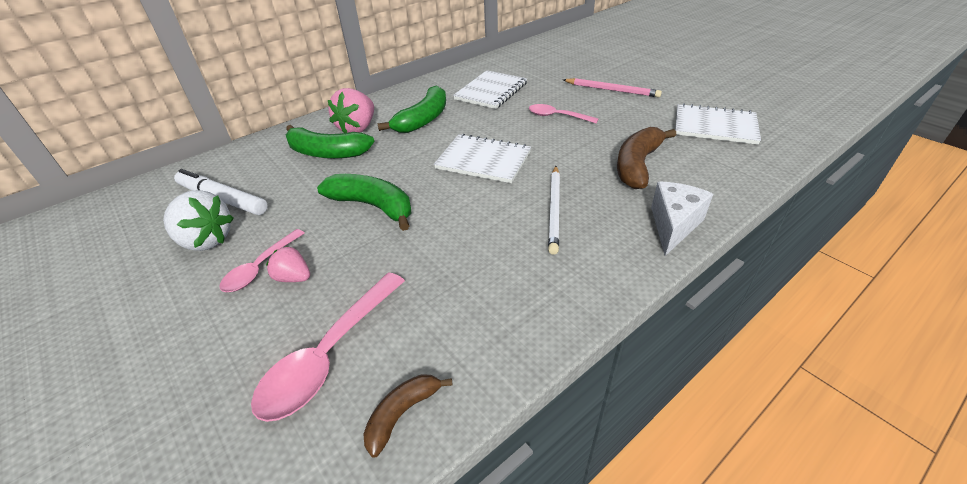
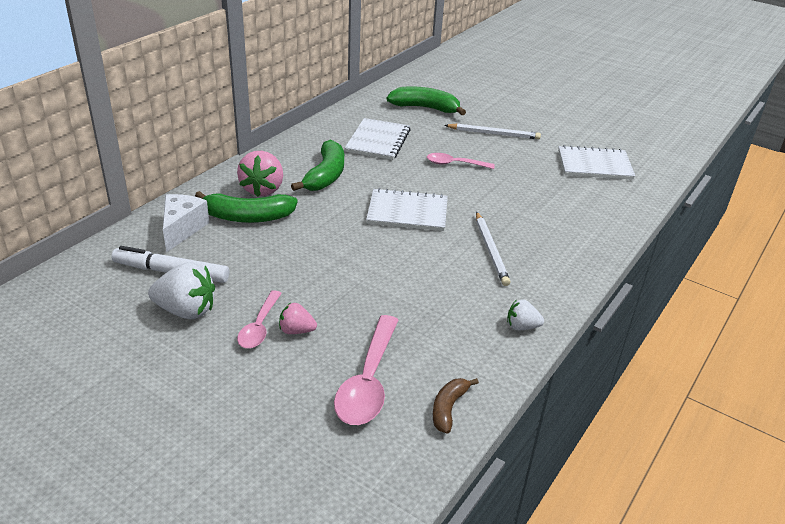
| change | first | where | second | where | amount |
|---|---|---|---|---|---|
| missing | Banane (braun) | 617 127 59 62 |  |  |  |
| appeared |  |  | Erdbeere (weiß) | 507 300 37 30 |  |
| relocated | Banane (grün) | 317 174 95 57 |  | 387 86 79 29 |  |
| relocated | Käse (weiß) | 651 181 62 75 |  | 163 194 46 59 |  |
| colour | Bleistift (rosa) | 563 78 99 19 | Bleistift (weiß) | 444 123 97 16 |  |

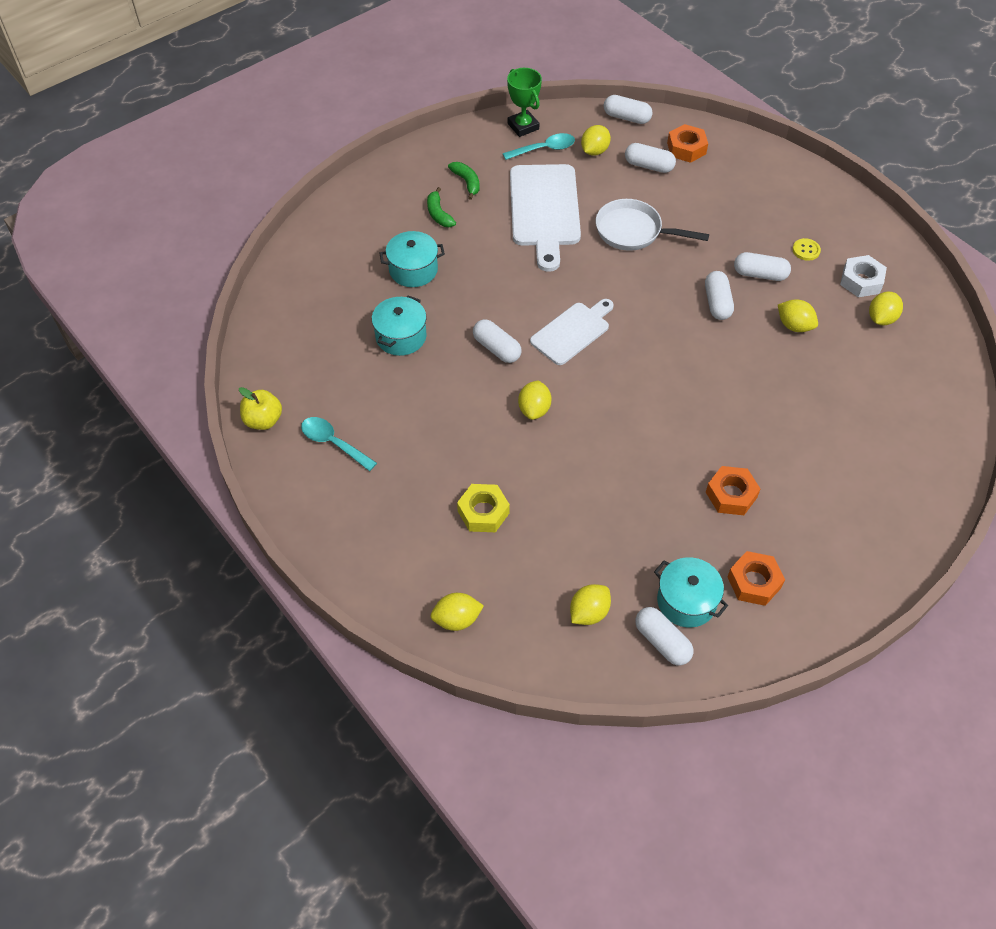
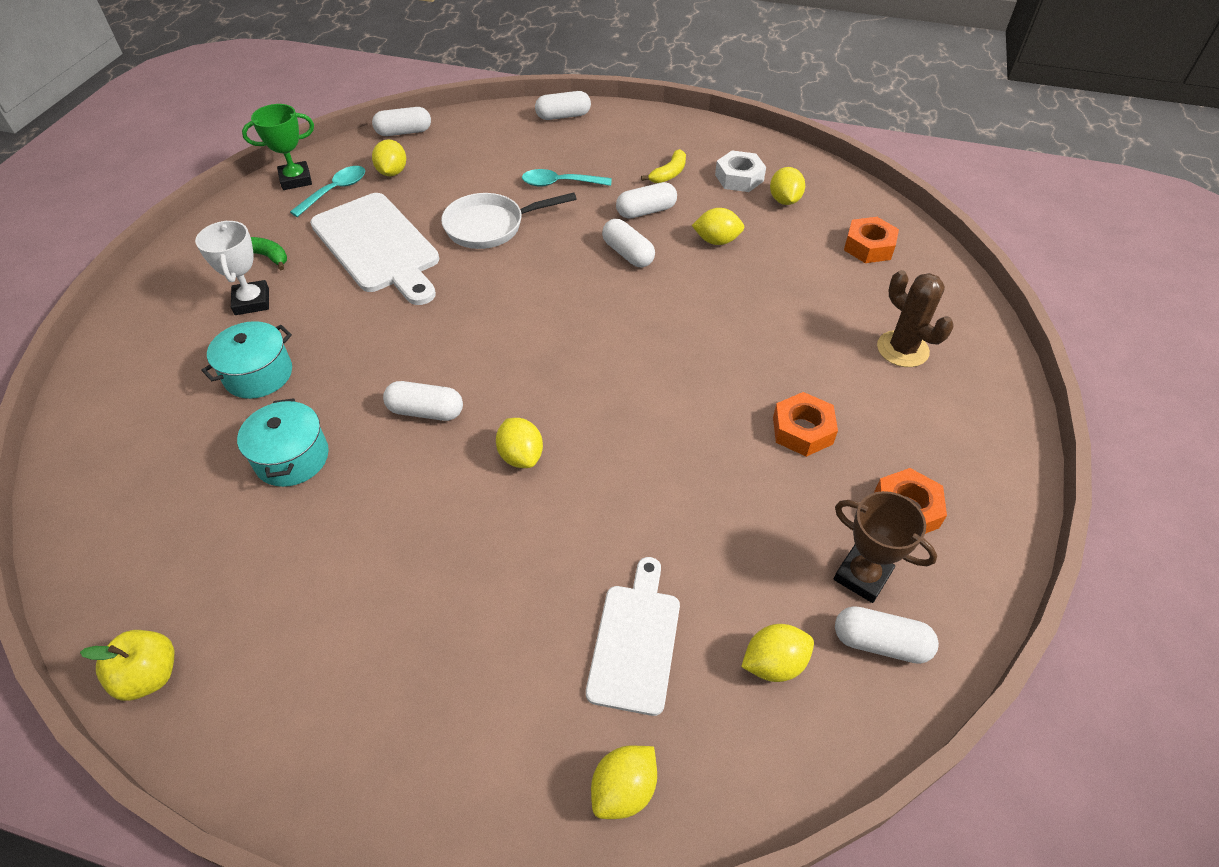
| change | first | where | second | where | amount |
|---|---|---|---|---|---|
| missing | Sechskantmutter (gelb) | 457 484 53 48 |  |  |  |
| appeared |  |  | Kaktus (braun) | 877 270 77 97 |  |
| relocated | Löffel (türkis) | 301 417 76 54 |  | 522 169 89 18 |  |
| relocated | Schneidebrett (weiß) | 530 299 84 66 |  | 586 557 94 159 |  |
| relocated | Kapsel (weiß) | 625 143 51 30 |  | 535 91 56 29 |  |
| relocated | Sechskantmutter (orange) | 667 124 41 39 |  | 844 217 55 46 |  |
| exchanged | Banane (grün) | 427 187 29 40 | Pokal (weiß) | 195 221 74 94 |  |
| exchanged | Kochtopf (türkis) | 654 557 74 71 | Pokal (braun) | 834 491 103 112 |  |
| exchanged | Knopf (gelb) | 793 238 28 23 | Banane (gelb) | 641 149 45 34 |  |
| spun | Pokal (grün) | 507 68 35 69 |  | 242 104 72 86 | 45 degrees counterclockwise |
| spun | Zitrone (gelb) | 570 584 41 41 |  | 741 624 73 58 | 60 degrees clockwise |

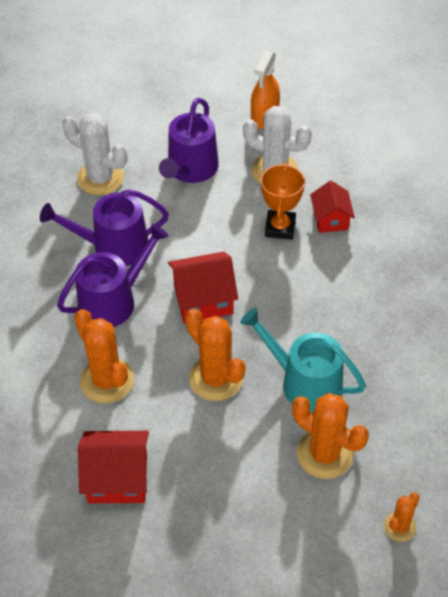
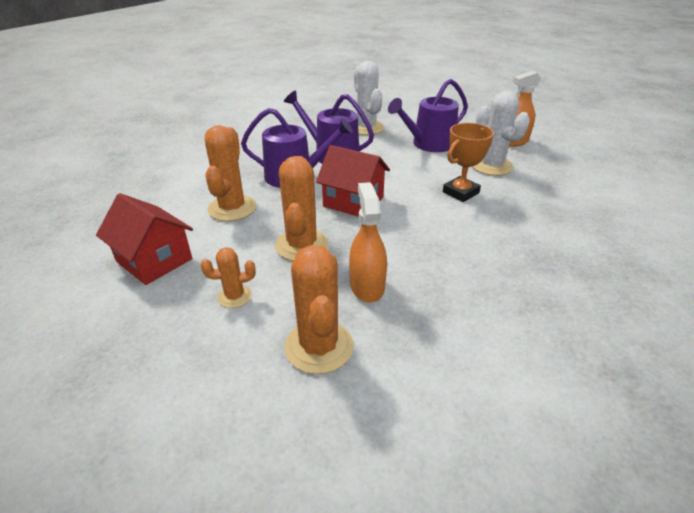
| change | first | where | second | where | amount |
|---|---|---|---|---|---|
| missing | Haus (rot) | 310 181 45 52 |  |  |  |
| relocated | Kaktus (orange) | 383 493 37 49 |  | 201 247 55 61 |  |
| exchanged | Gießkanne (türkis) | 240 308 126 104 | Sprühflasche (orange) | 349 182 38 121 |  |

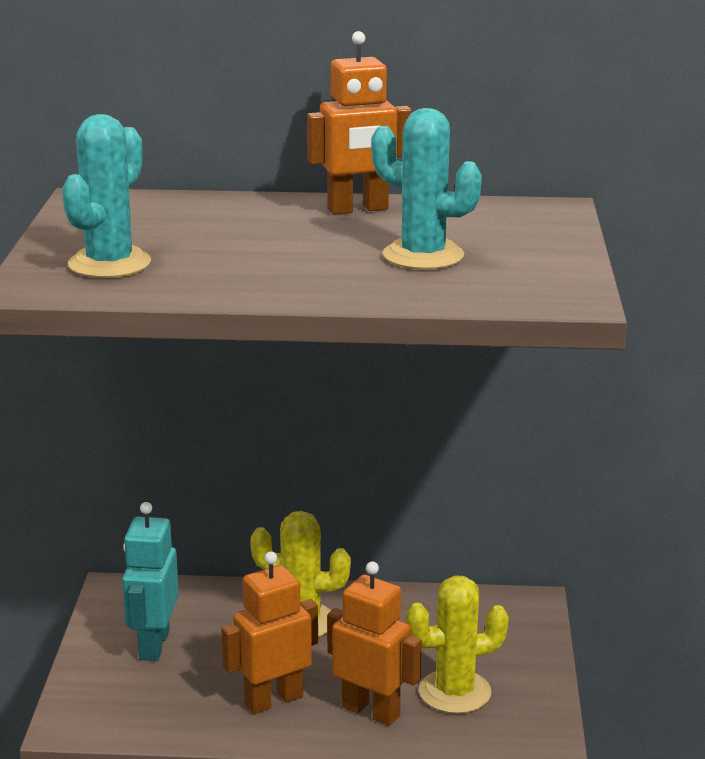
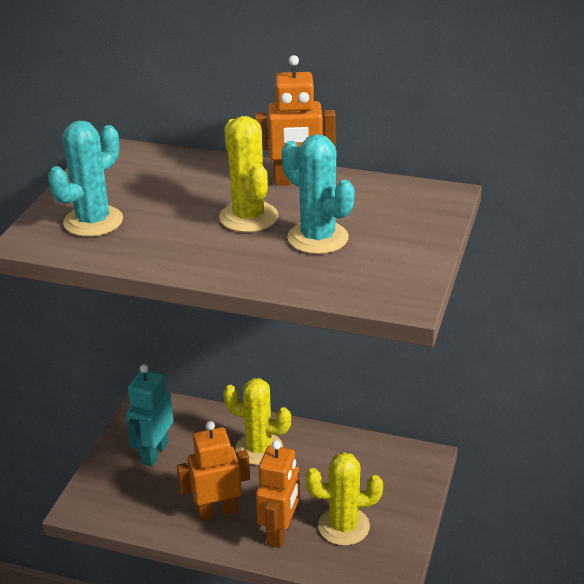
| change | first | where | second | where | amount |
|---|---|---|---|---|---|
| appeared |  |  | Kaktus (gelb) | 219 116 59 116 |  |
| spun | Roboter (orange) | 327 561 95 165 |  | 256 440 44 108 | 60 degrees clockwise |

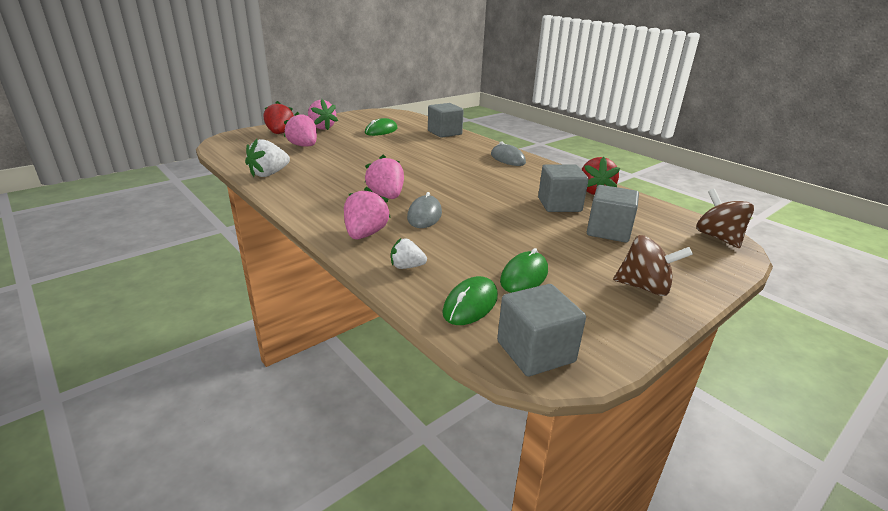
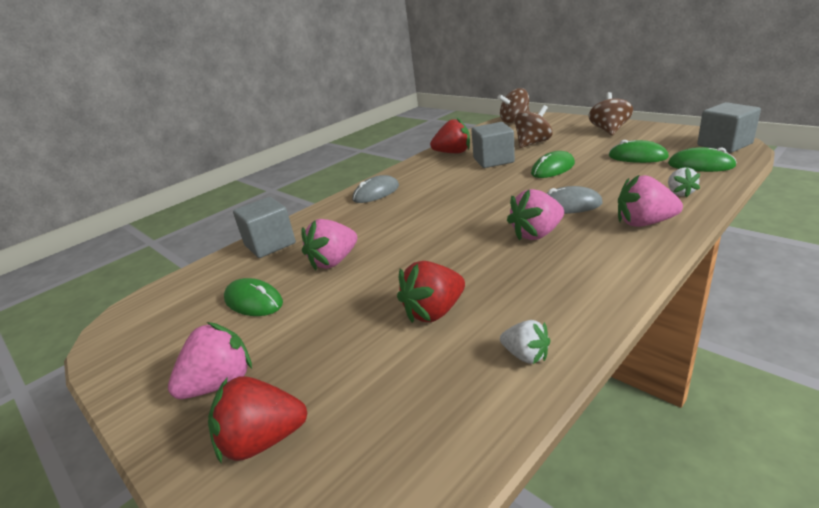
| change | first | where | second | where | amount |
|---|---|---|---|---|---|
| appeared |  |  | Erdbeere (rot) | 397 261 68 62 |  |
| appeared |  |  | Computermaus (grün) | 531 151 44 27 |  |
| relocated | Erdbeere (rosa) | 284 112 33 34 |  | 301 219 56 51 |  |
| exchanged | Kubus (grau) | 587 185 52 58 | Kreisel (braun) | 514 105 39 43 |  |
| size | Erdbeere (weiß) | 245 139 45 38 |  | 500 320 51 44 | x0.61 |

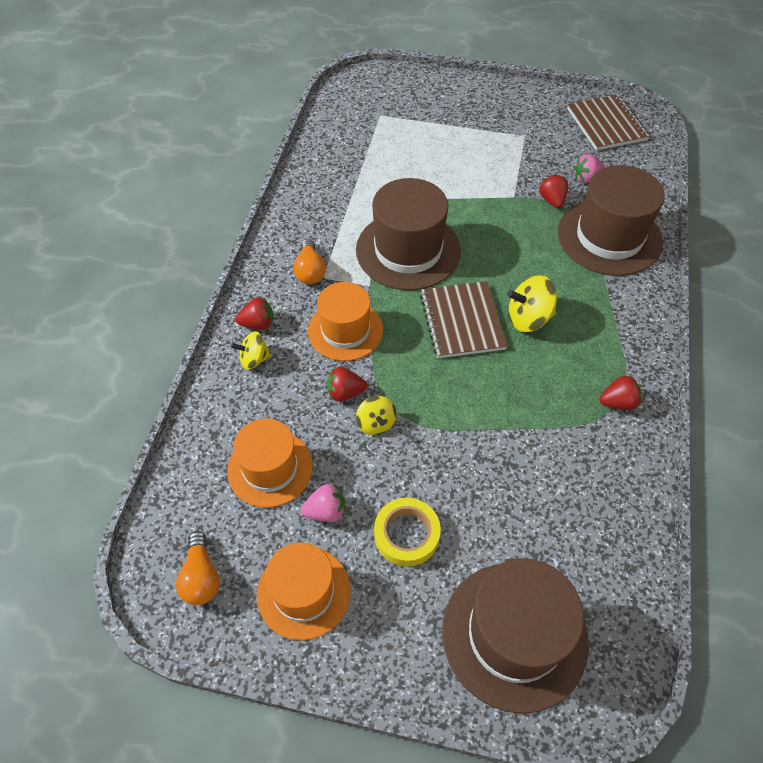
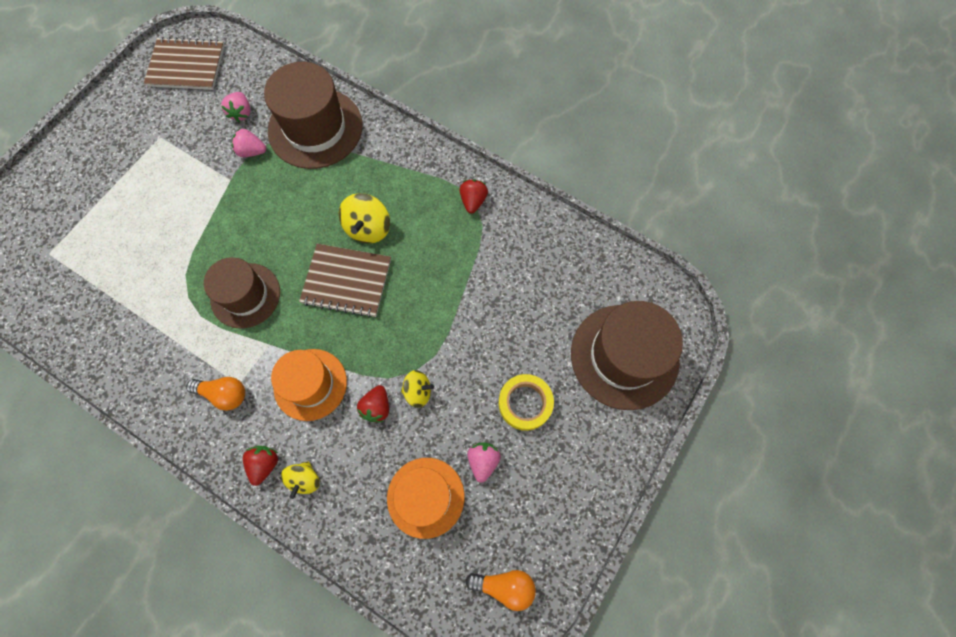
| change | first | where | second | where | amount |
|---|---|---|---|---|---|
| missing | Hut (orange) | 257 542 94 98 |  |  |  |
| colour | Erdbeere (rot) | 539 174 30 34 | Erdbeere (rosa) | 232 128 35 29 |  |
| size | Hut (braun) | 356 178 105 112 |  | 204 257 76 72 | x0.66 |

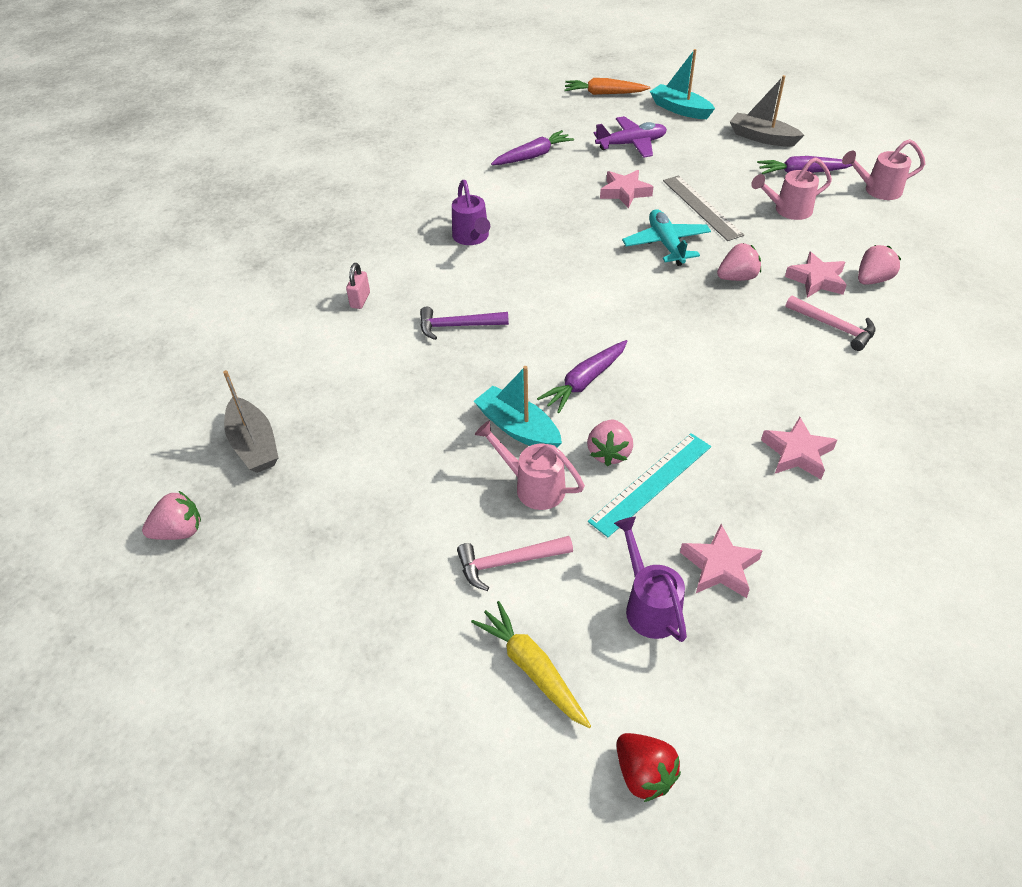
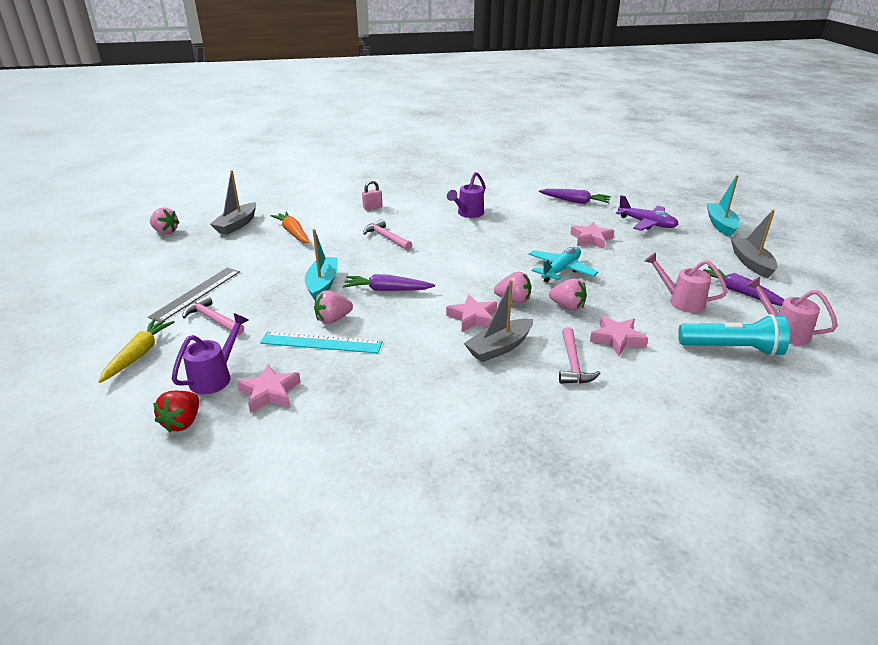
| change | first | where | second | where | amount |
|---|---|---|---|---|---|
| missing | Gießkanne (rosa) | 475 421 110 89 |  |  |  |
| appeared |  |  | Boot (grau) | 464 280 69 82 |  |
| appeared |  |  | Taschenlampe (türkis) | 678 314 111 42 |  |
| relocated | Karotte (orange) | 564 78 86 17 |  | 270 211 39 32 |  |
| relocated | Erdbeere (rot) | 616 733 65 69 |  | 153 391 46 42 |  |
| relocated | Lineal (grau) | 663 175 81 66 |  | 148 268 92 54 |  |
| relocated | Stern (rosa) | 761 417 76 62 |  | 446 295 51 37 |  |
| relocated | Erdbeere (rosa) | 858 245 43 40 |  | 494 272 37 32 |  |
| colour | Hammer (lila) | 420 307 89 33 | Hammer (rosa) | 363 219 49 31 |  |

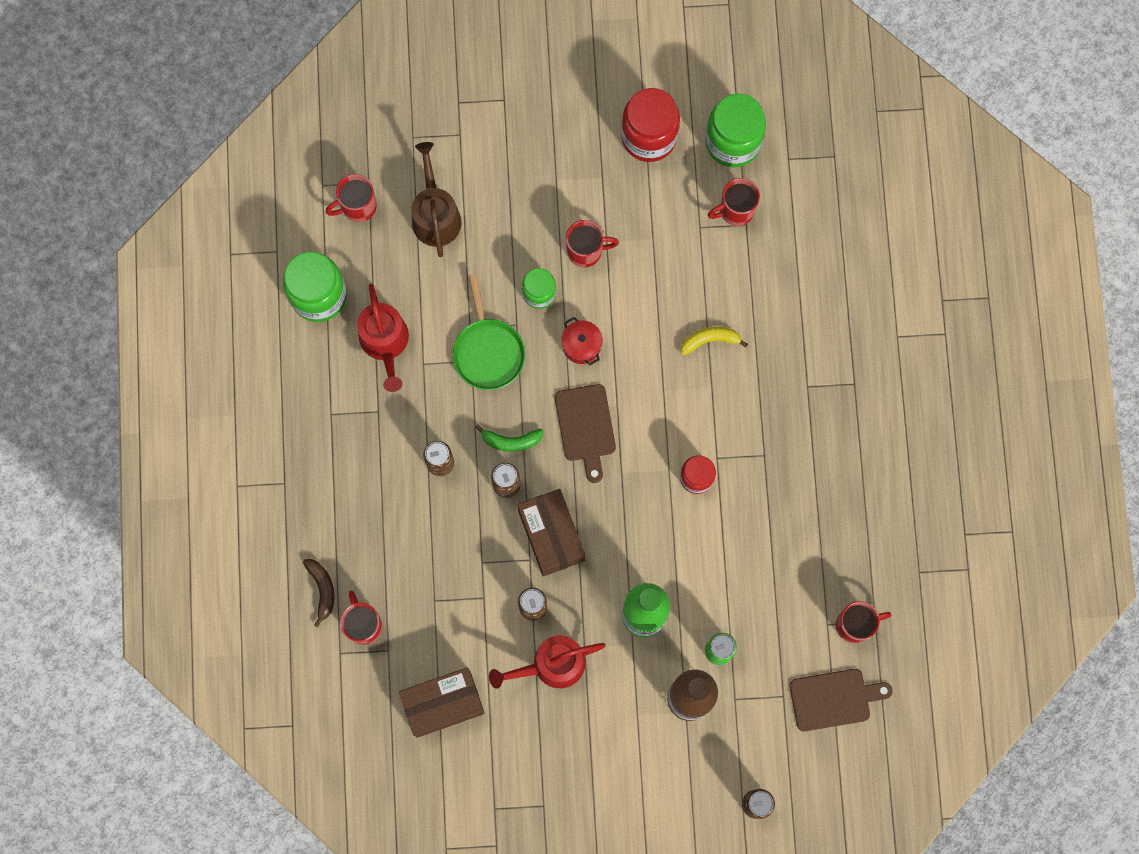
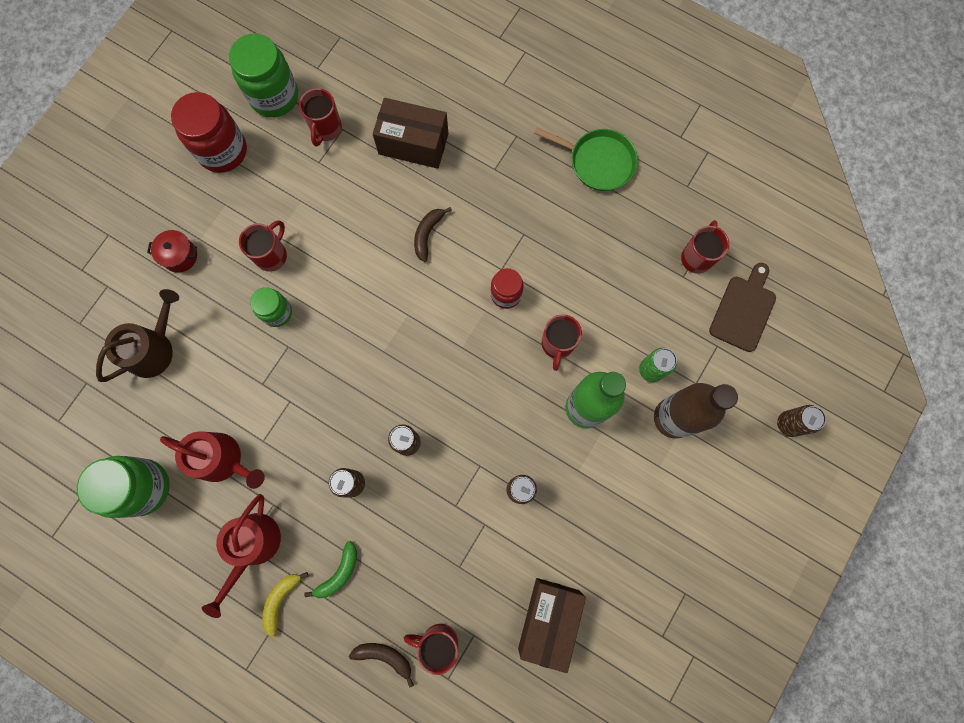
| change | first | where | second | where | amount |
|---|---|---|---|---|---|
| missing | Schneidebrett (braun) | 555 384 61 99 |  |  |  |
| appeared |  |  | Banane (braun) | 414 207 38 55 |  |
| relocated | Tasse (rot) | 326 174 51 48 |  | 542 314 40 57 |  |
| relocated | Pfanne (grün) | 452 274 73 116 |  | 534 127 104 64 |  |
| relocated | Banane (grün) | 475 424 69 28 |  | 304 541 53 57 |  |
| relocated | Gießkanne (rot) | 489 635 116 54 |  | 202 494 79 124 |  |
| relocated | Schachtel (braun) | 517 489 68 87 |  | 373 98 76 71 |  |
| relocated | Kochtopf (rot) | 561 317 42 49 |  | 147 230 50 43 |  |
| relocated | Banane (gelb) | 681 327 67 29 |  | 262 572 47 66 |  |
| spun | Gießkanne (braun) | 412 142 49 115 |  | 96 289 83 93 | 105 degrees clockwise |

